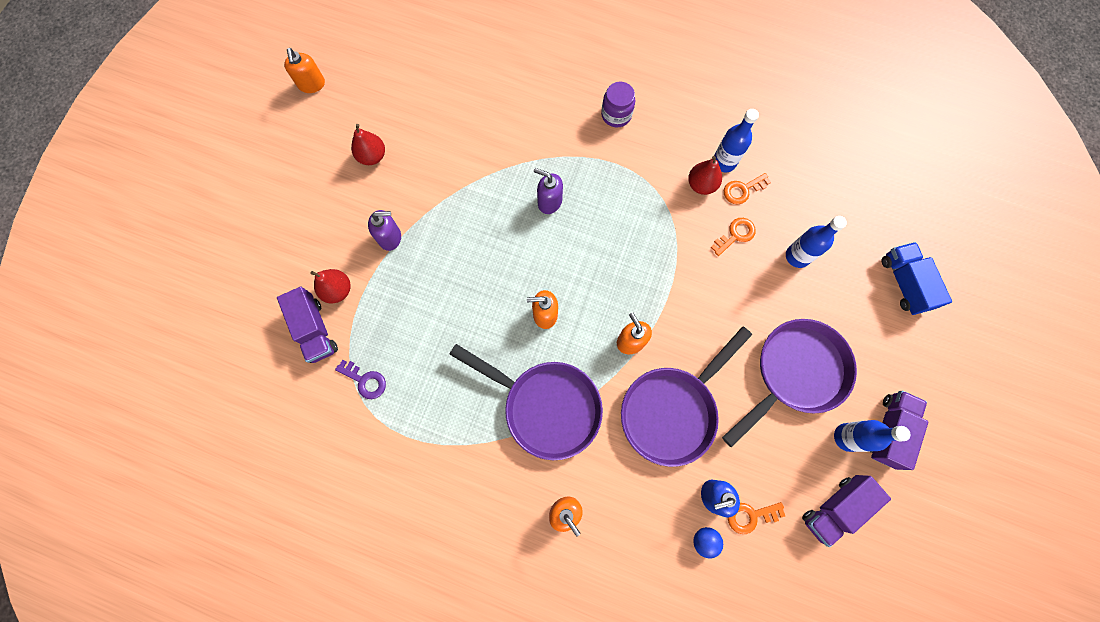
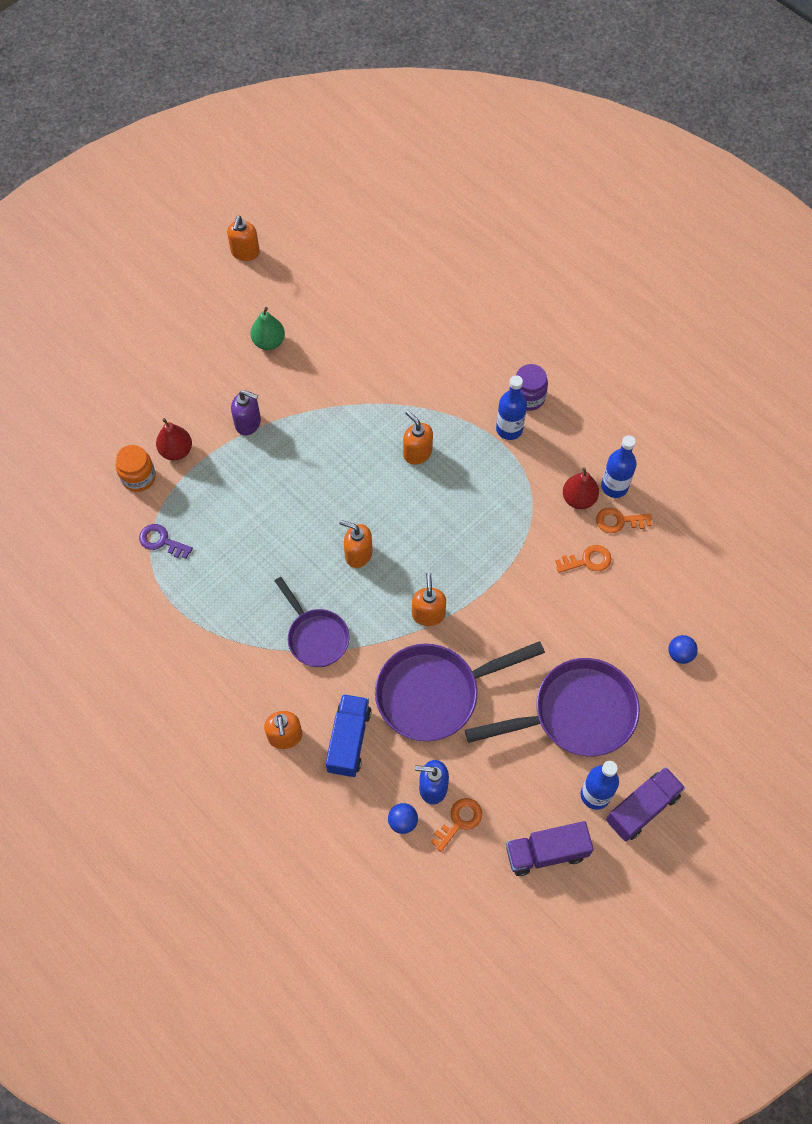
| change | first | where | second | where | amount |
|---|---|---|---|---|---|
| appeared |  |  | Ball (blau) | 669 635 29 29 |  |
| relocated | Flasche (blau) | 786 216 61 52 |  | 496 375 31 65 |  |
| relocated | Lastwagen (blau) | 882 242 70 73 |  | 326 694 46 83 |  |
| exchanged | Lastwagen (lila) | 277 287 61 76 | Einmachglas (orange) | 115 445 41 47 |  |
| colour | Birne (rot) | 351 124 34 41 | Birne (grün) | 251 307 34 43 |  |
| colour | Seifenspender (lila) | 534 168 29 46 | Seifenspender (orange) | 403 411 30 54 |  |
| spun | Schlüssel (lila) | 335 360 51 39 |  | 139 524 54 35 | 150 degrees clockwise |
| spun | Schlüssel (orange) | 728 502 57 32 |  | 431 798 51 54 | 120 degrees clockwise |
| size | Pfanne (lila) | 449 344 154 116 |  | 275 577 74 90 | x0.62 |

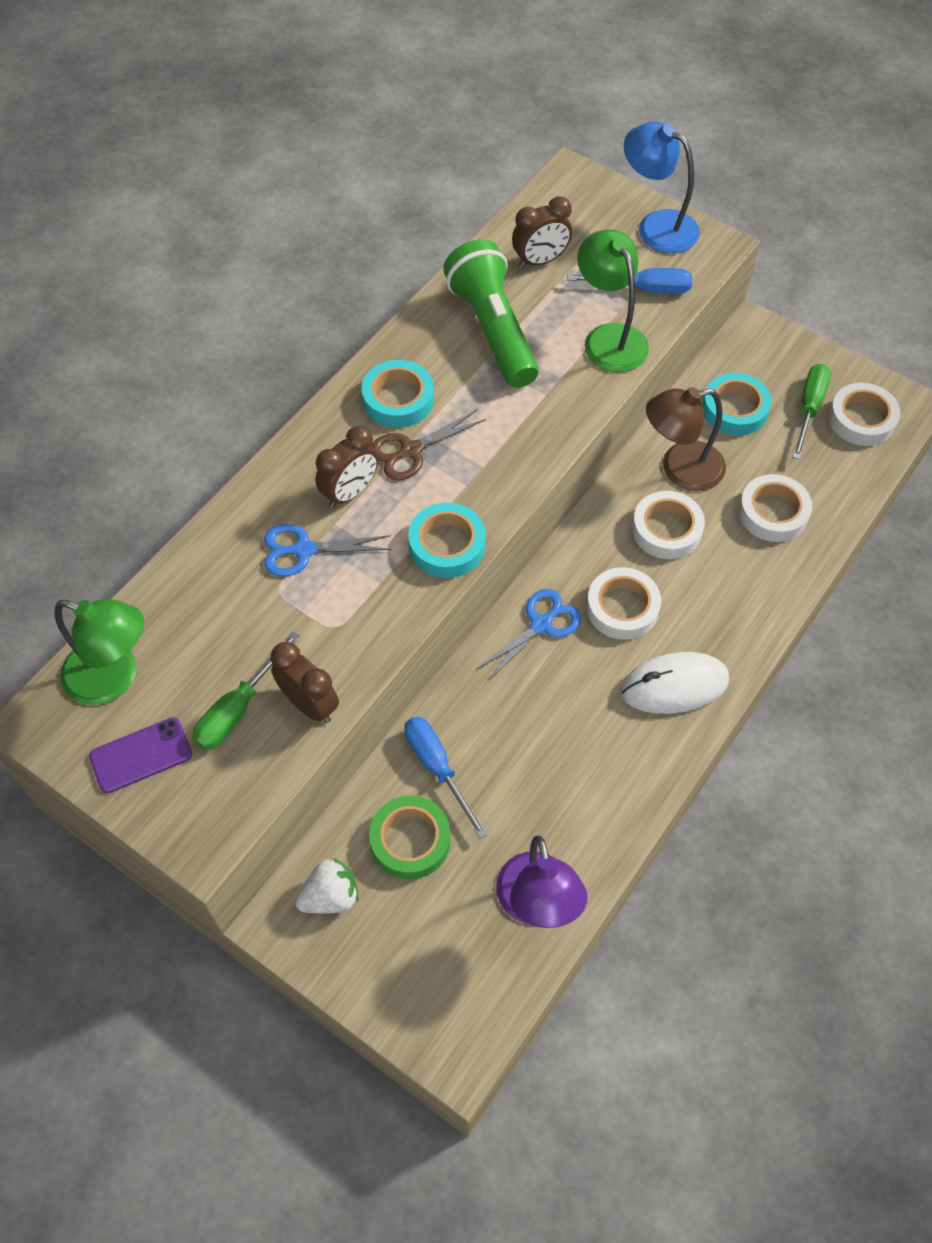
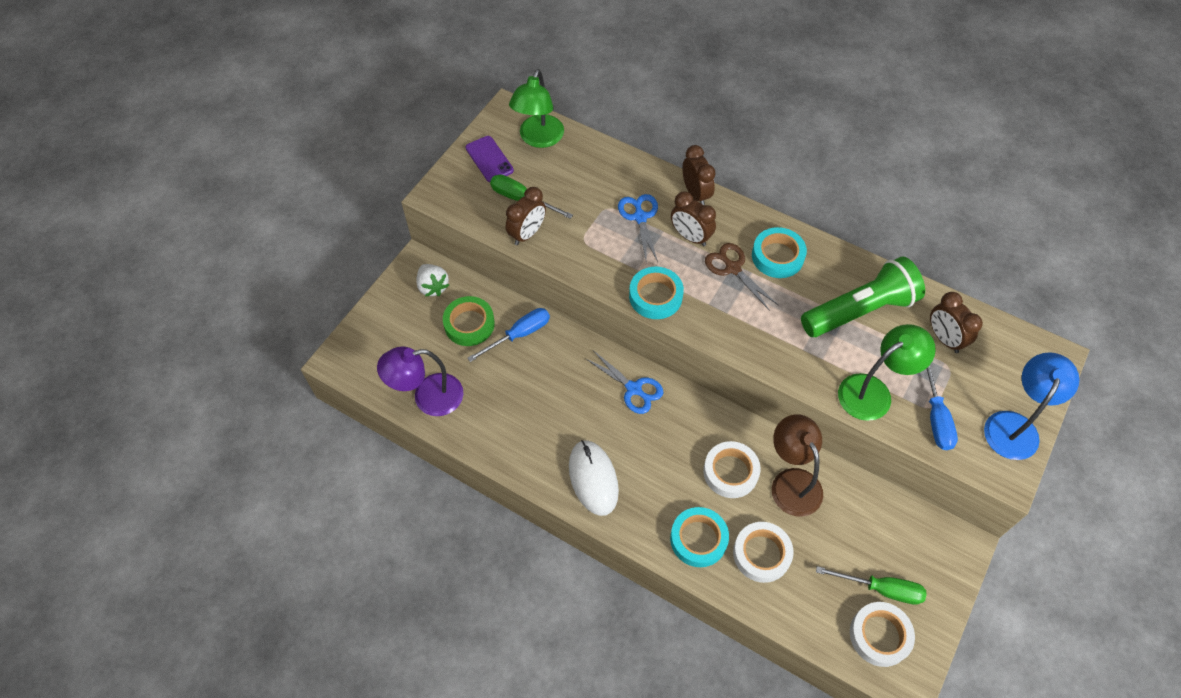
| change | first | where | second | where | amount |
|---|---|---|---|---|---|
| missing | Klebeband (weiß) | 586 567 75 73 |  |  |  |
| appeared |  |  | Wecker (braun) | 682 145 34 60 |  |
| relocated | Klebeband (türkis) | 702 373 70 63 |  | 670 507 59 60 |  |

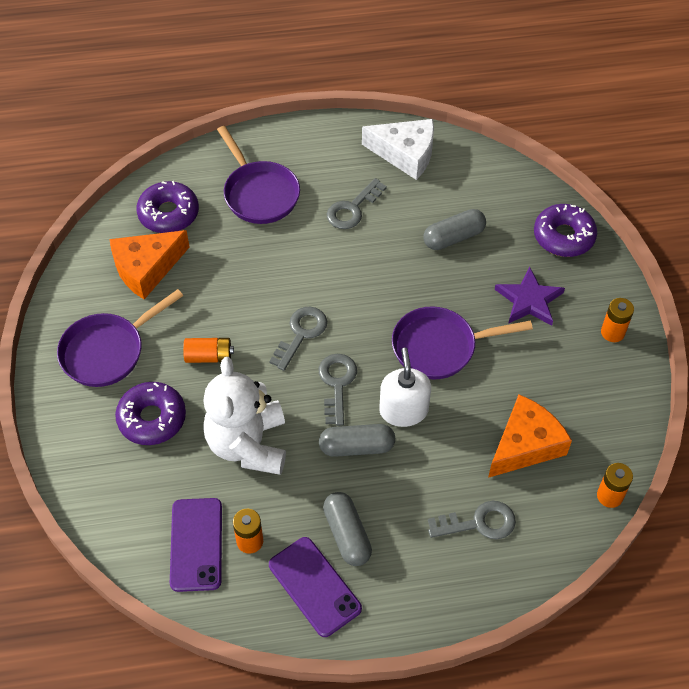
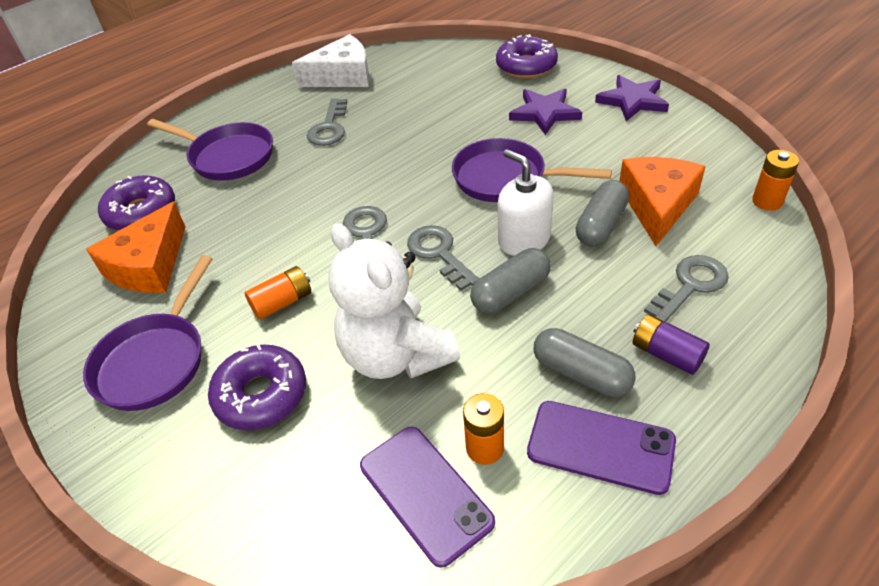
| change | first | where | second | where | amount |
|---|---|---|---|---|---|
| appeared |  |  | Batterie (lila) | 633 314 77 61 |  |
| relocated | Kapsel (grau) | 423 209 63 41 |  | 576 180 53 67 |  |
| exchanged | Batterie (orange) | 601 298 33 44 | Stern (lila) | 595 75 74 46 |  |
| spun | Pfanne (lila) | 392 306 141 73 |  | 452 138 160 64 | 60 degrees clockwise |

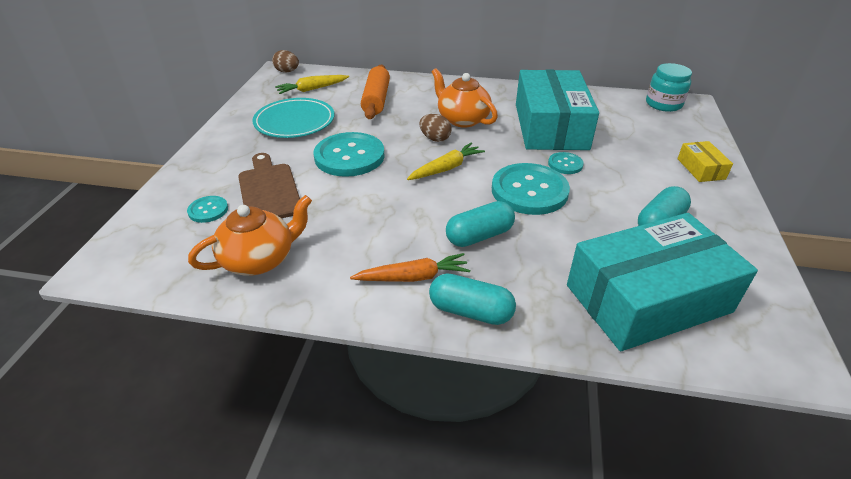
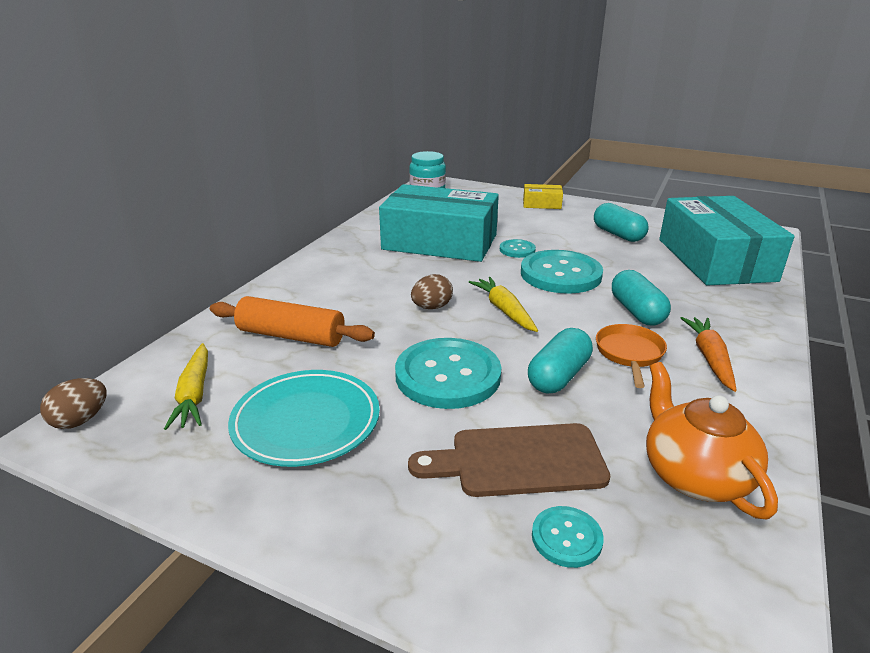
| change | first | where | second | where | amount |
|---|---|---|---|---|---|
| missing | Teekanne (orange) | 432 68 66 60 |  |  |  |
| appeared |  |  | Pfanne (orange) | 596 324 71 64 |  |
| relocated | Kapsel (türkis) | 429 273 87 52 |  | 528 328 65 65 |  |

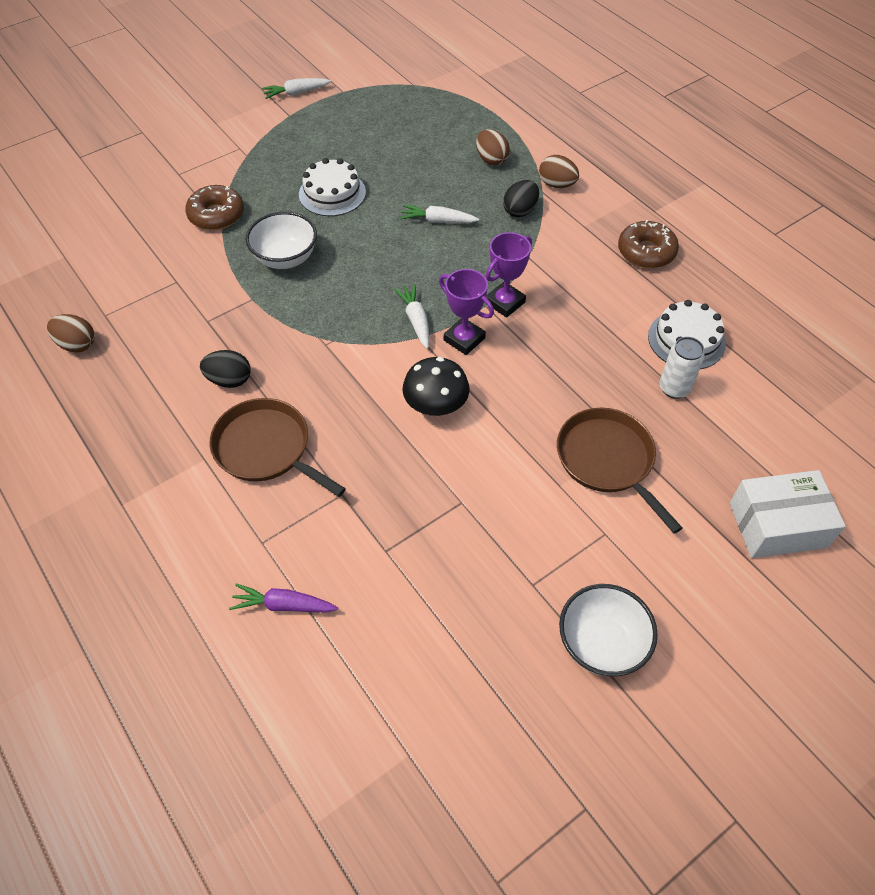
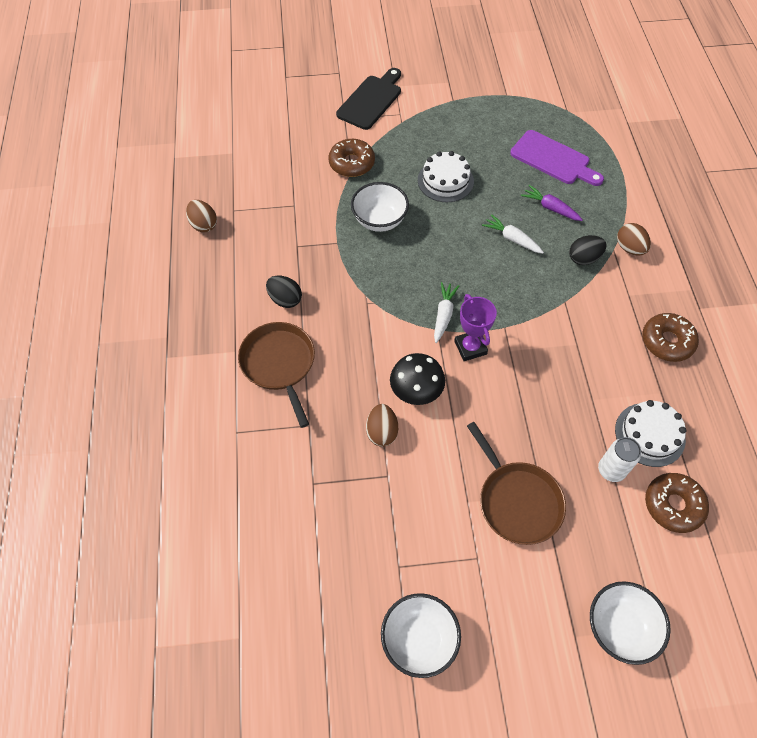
| change | first | where | second | where | amount |
|---|---|---|---|---|---|
| missing | Karotte (weiß) | 262 78 69 21 |  |  |  |
| missing | Pokal (lila) | 485 232 47 86 |  |  |  |
| appeared |  |  | Schneidebrett (schwarz) | 336 68 65 62 |  |
| appeared |  |  | Schneidebrett (lila) | 510 130 94 56 |  |
| appeared |  |  | Donut (braun) | 645 473 64 60 |  |
| relocated | Karotte (lila) | 229 584 109 29 |  | 521 185 62 36 |  |
| relocated | Ei (braun) | 476 129 34 37 |  | 366 404 32 43 |  |
| exchanged | Schachtel (weiß) | 730 470 116 88 | Schüssel (weiß) | 590 581 81 84 |  |
| spun | Pfanne (braun) | 557 408 125 126 |  | 467 422 99 123 | 150 degrees clockwise |

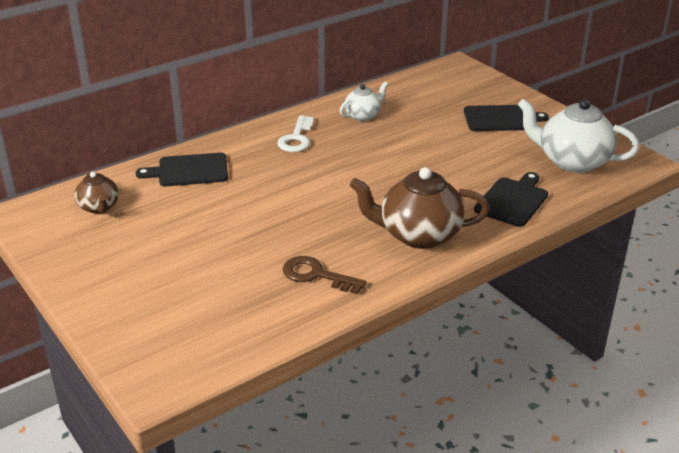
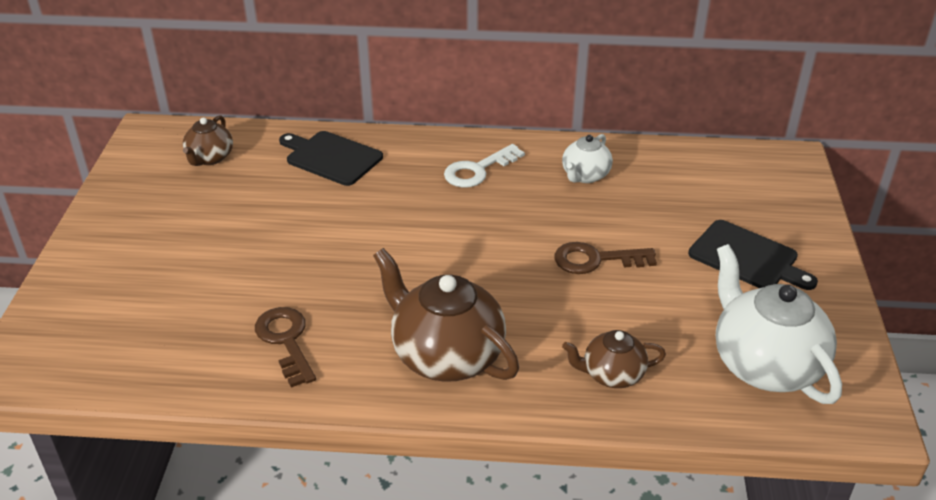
| change | first | where | second | where | amount |
|---|---|---|---|---|---|
| appeared |  |  | Schlüssel (braun) | 554 242 103 32 |  |
| exchanged | Schneidebrett (schwarz) | 474 172 74 55 | Teekanne (braun) | 562 330 104 58 |  |
| spun | Teekanne (weiß) | 340 82 48 39 |  | 562 134 51 49 | 120 degrees clockwise |

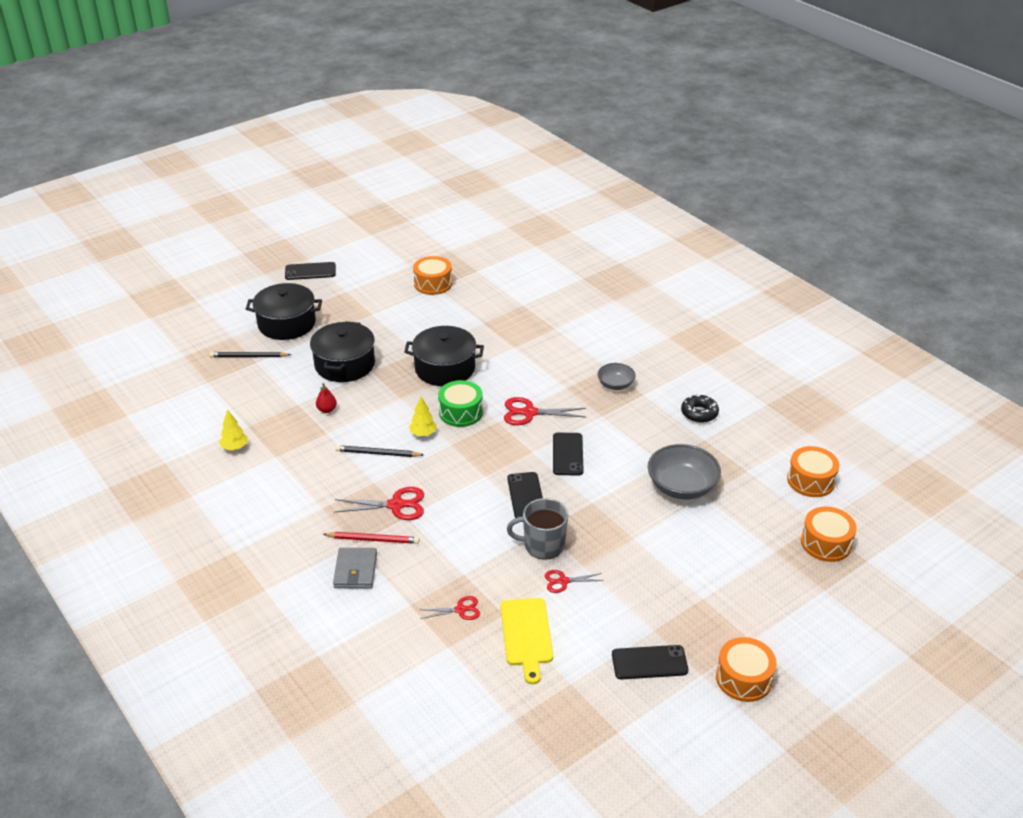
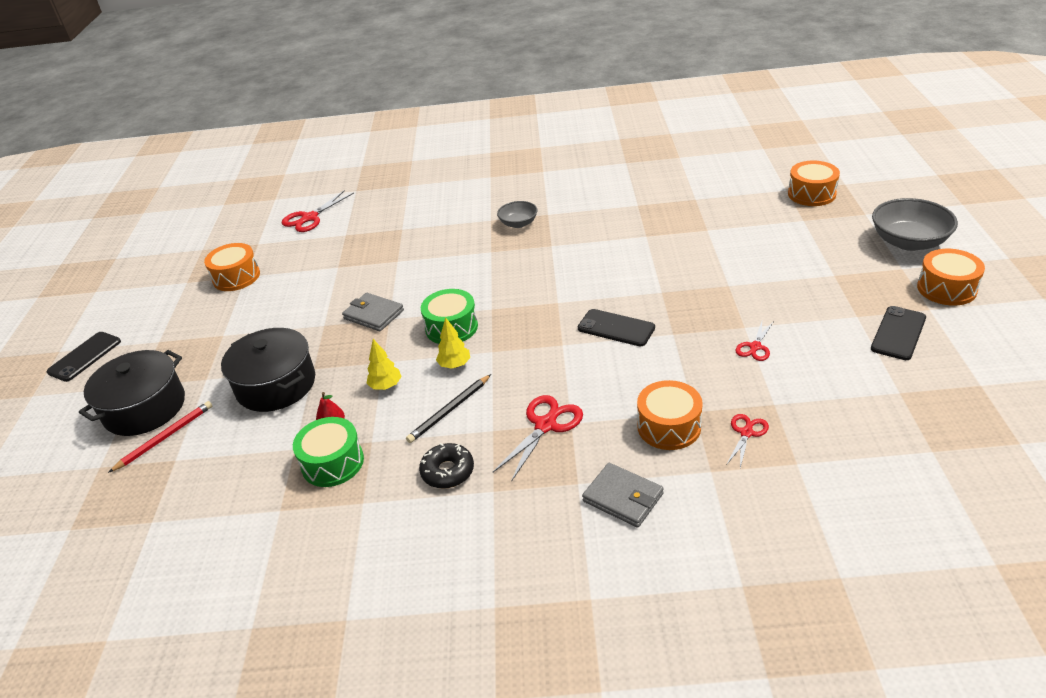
| change | first | where | second | where | amount |
|---|---|---|---|---|---|
| missing | Bleistift (schwarz) | 209 352 82 6 |  |  |  |
| missing | Schneidebrett (gelb) | 501 598 52 86 |  |  |  |
| missing | Tasse (grau) | 507 498 62 62 |  |  |  |
| missing | Handy (schwarz) | 553 433 31 43 |  |  |  |
| appeared |  |  | Trommel (grün) | 293 417 71 70 |  |
| relocated | Baum (gelb) | 219 410 29 40 |  | 366 339 36 51 |  |
| relocated | Bleistift (rot) | 323 532 97 12 |  | 108 401 104 72 |  |
| relocated | Schere (rot) | 504 397 82 28 |  | 282 190 72 42 |  |
| relocated | Schüssel (grau) | 648 444 73 56 |  | 872 198 86 53 |  |
| relocated | Donut (schwarz) | 681 394 38 29 |  | 419 443 55 46 |  |
| relocated | Trommel (orange) | 787 446 52 51 |  | 637 380 66 70 |  |
| exchanged | Kochtopf (schwarz) | 404 326 80 60 | Geldbörse (grau) | 342 293 62 38 |  |

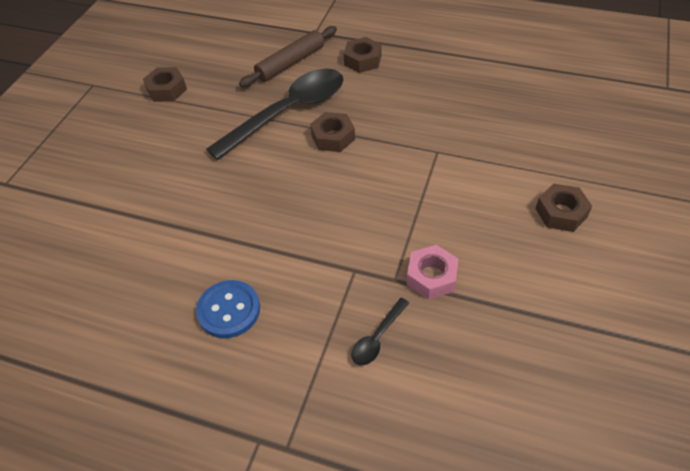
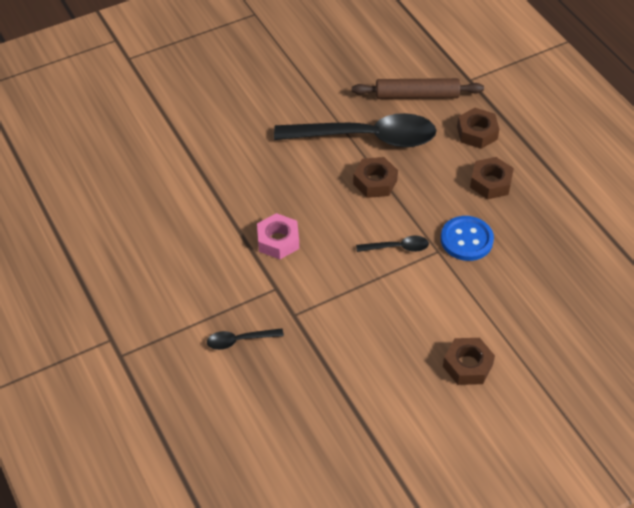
| change | first | where | second | where | amount |
|---|---|---|---|---|---|
| appeared |  |  | Löffel (schwarz) | 356 236 73 16 |  |
| relocated | Sechskantmutter (braun) | 143 67 44 35 |  | 470 157 44 43 |  |
| relocated | Knopf (blau) | 196 280 64 58 |  | 441 216 53 45 |  |
| relocated | Sechskantmutter (rosa) | 407 245 51 55 |  | 257 213 42 46 |  |

